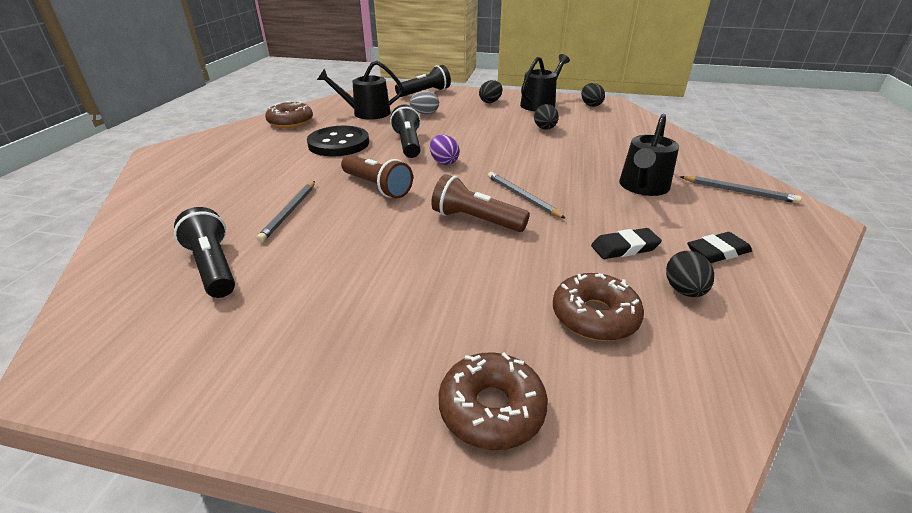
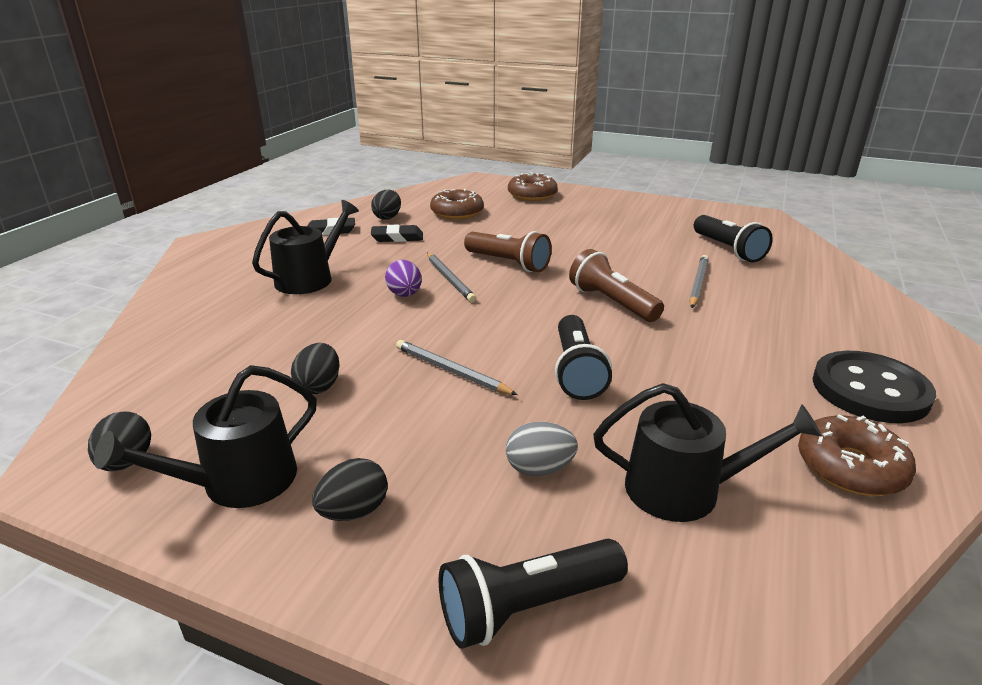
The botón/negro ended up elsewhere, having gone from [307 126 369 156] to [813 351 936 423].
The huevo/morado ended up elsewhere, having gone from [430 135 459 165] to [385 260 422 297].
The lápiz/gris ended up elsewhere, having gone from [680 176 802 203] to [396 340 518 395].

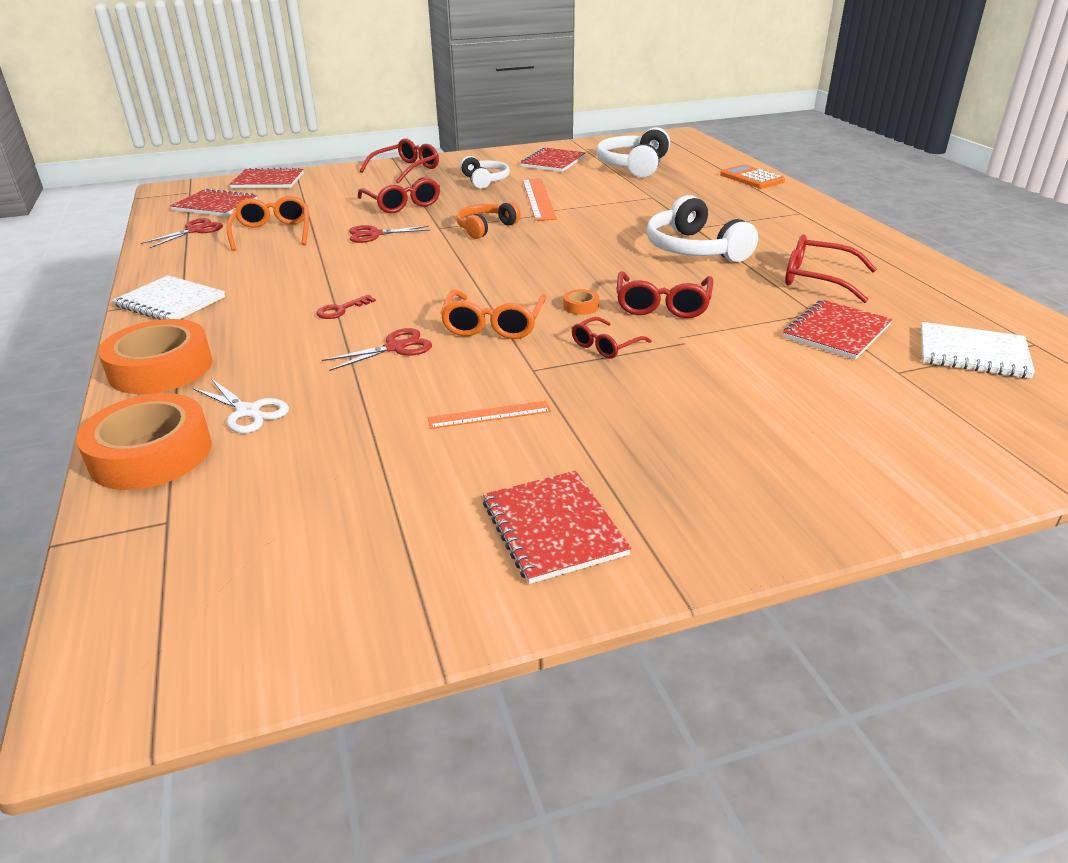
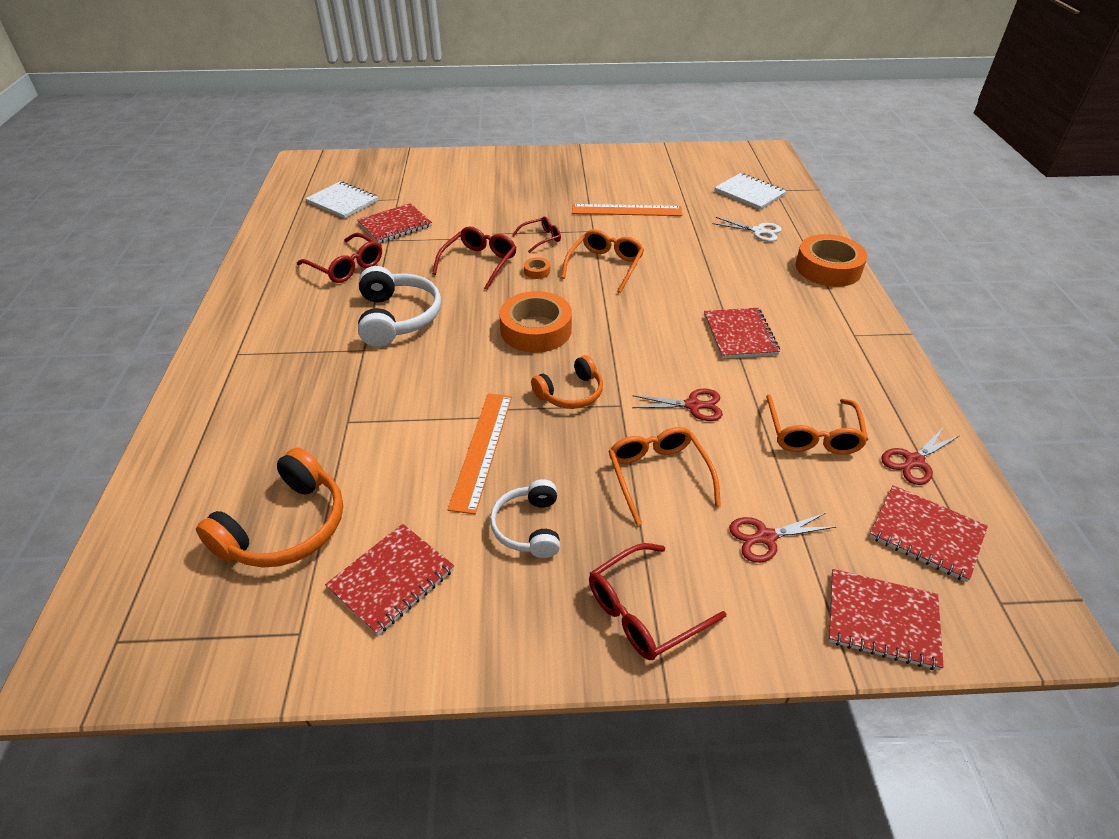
What was the auriculares/blanco at [596 127 670 178] turned into the auriculares/naranja at [196 448 343 567].
The second view lost the calculadora/naranja at [720 165 785 189].
What was the gafas/rojo at [358 177 440 213] turned into the gafas/naranja at [608 427 721 525].
The cuaderno/blanco ended up elsewhere, having gone from [112 275 225 320] to [714 173 786 210].
The second view lost the llave/rojo at [316 295 376 319].
The tijeras/rojo ended up elsewhere, having gone from [322 328 432 371] to [729 513 836 563].
The tijeras/blanco at [193 379 289 433] ended up facing another way, 150 degrees clockwise from before.
The cinta adhesiva/naranja ended up elsewhere, having gone from [76 393 212 490] to [499 291 572 353].
The size of the regla/naranja at [428 401 551 429] changed by a factor of 1.69.
The cuaderno/rojo ended up elsewhere, having gone from [483 471 631 584] to [704 308 780 359].

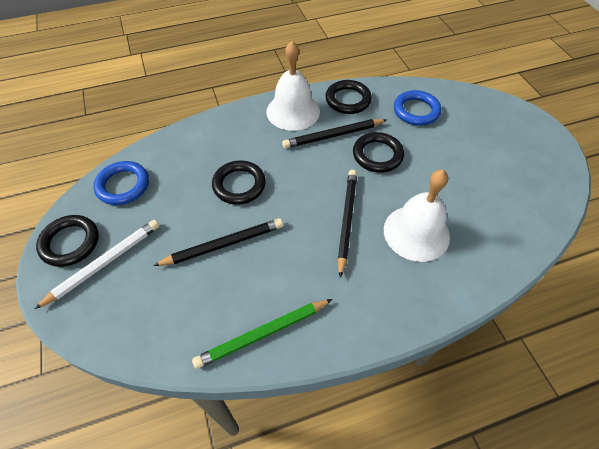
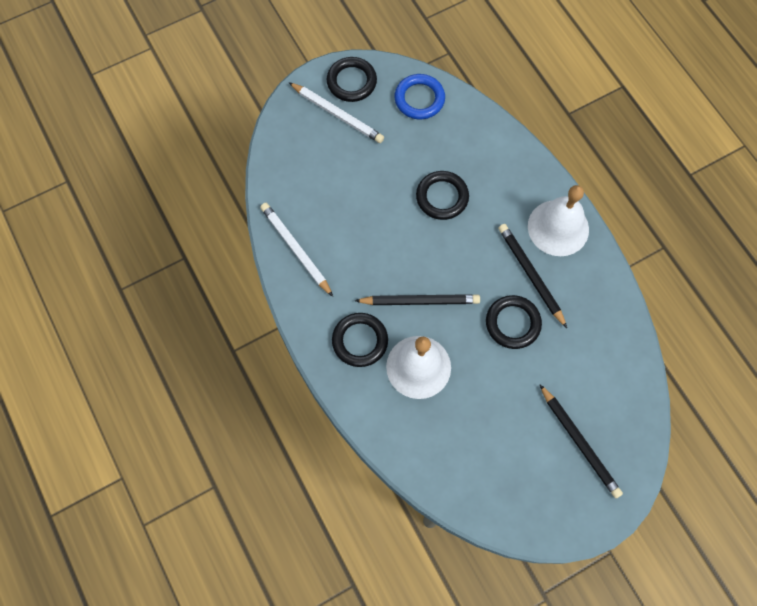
The anillo/negro ended up elsewhere, having gone from [325 80 372 114] to [332 313 388 367].
The second view lost the anillo/azul at [394 90 441 126].
The lápiz/negro ended up elsewhere, having gone from [153 218 283 266] to [540 385 623 498].
What was the lápiz/verde at [192 299 332 369] turned into the lápiz/blanco at [260 203 333 297].

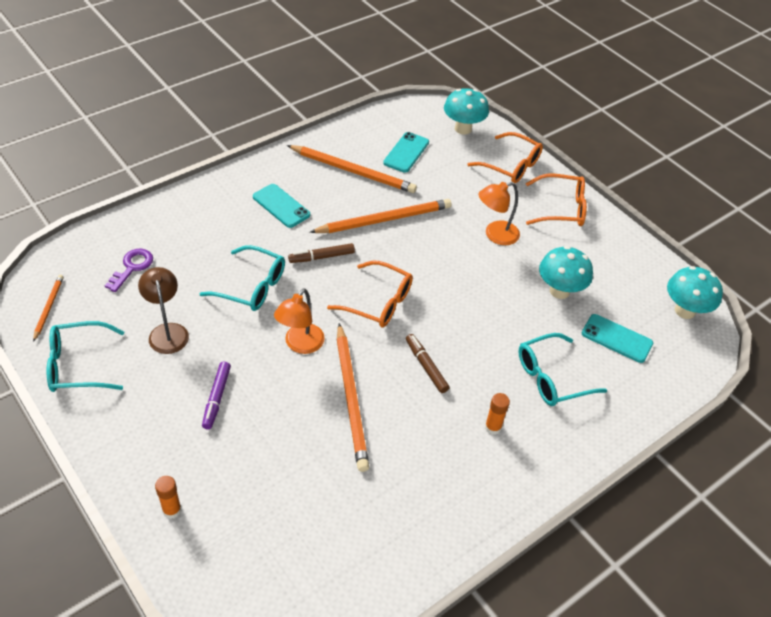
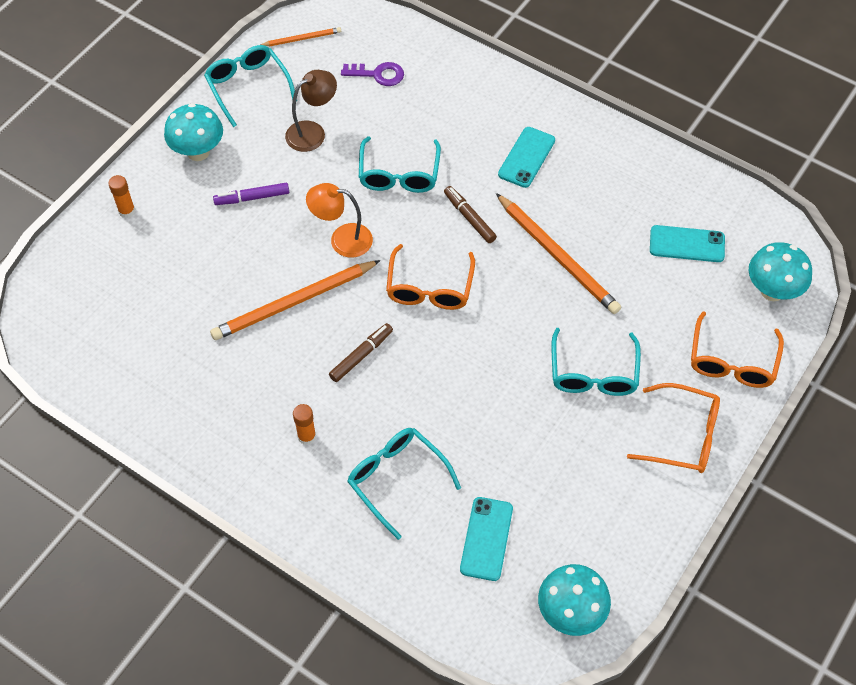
The second view lost the lápiz/naranja at [287 145 417 193].
The gafas/naranja at [526 174 587 226] ended up facing another way, 60 degrees counterclockwise from before.
Where the lámpara/naranja stood at [479 182 520 245], the gafas/turquesa came to stand at [552 328 641 396].
The seta/turquesa ended up elsewhere, having gone from [539 246 593 299] to [164 103 223 161].

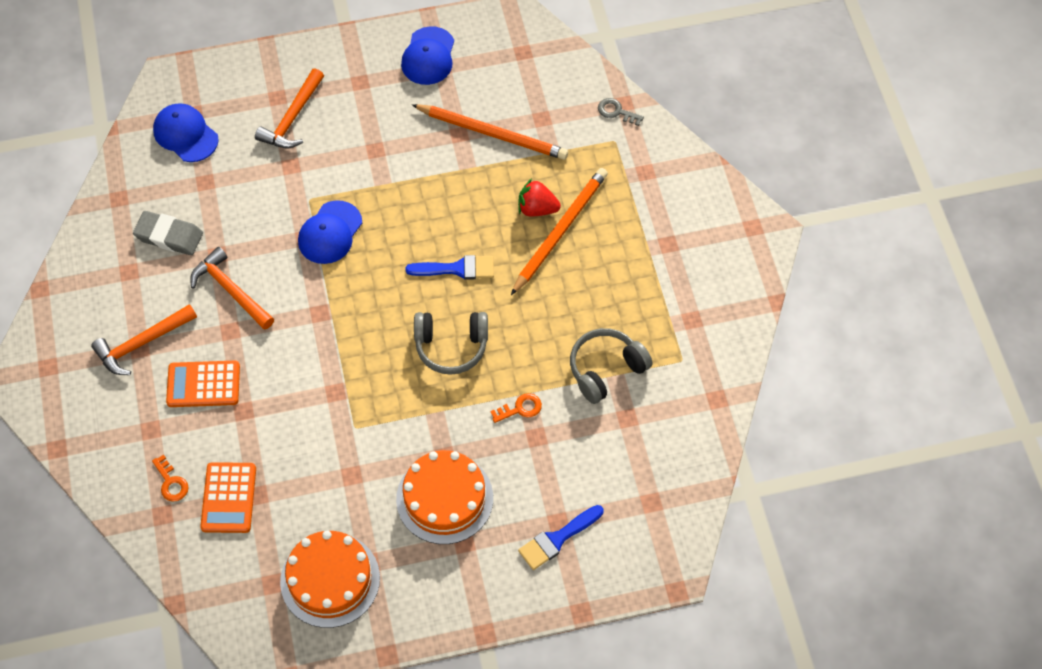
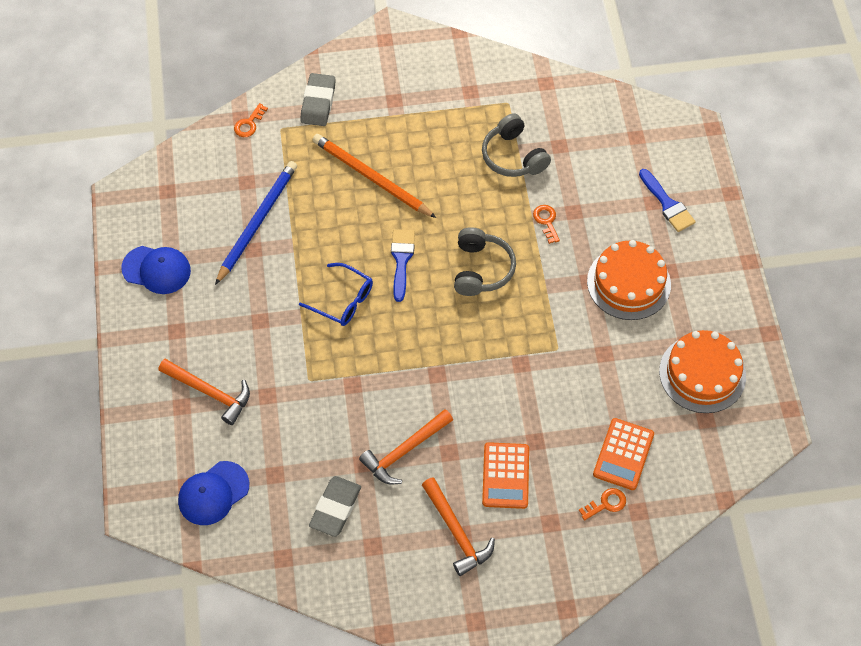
What was the llave/gris at [598 98 644 126] turned into the llave/naranja at [234 103 268 137].
What was the lápiz/naranja at [412 104 568 160] turned into the lápiz/azul at [215 161 297 285].
The second view lost the fresa/rojo at [518 178 561 217].
The second view lost the gorra/azul at [298 200 362 264].
The calculadora/naranja at [200 462 256 533] ended up facing another way, 105 degrees clockwise from before.
The second view gained the goma de borrar/gris at [300 73 336 126].
The second view gained the gafas/azul at [299 263 373 326].

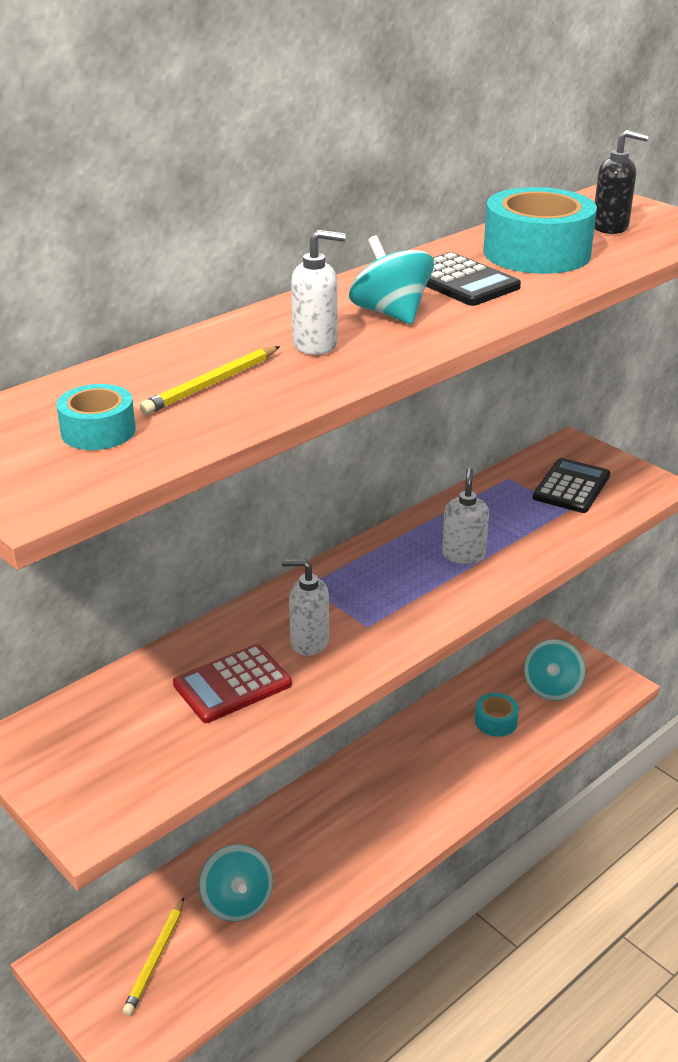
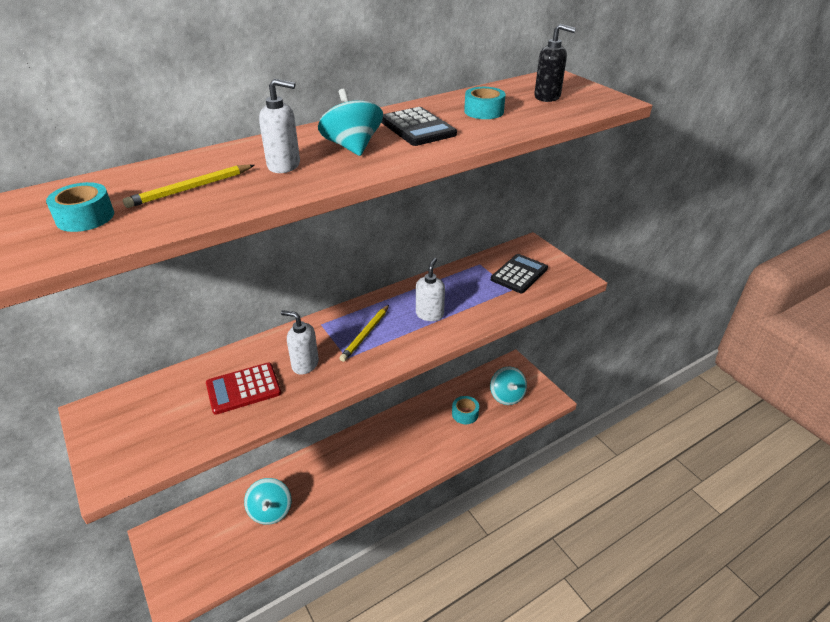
The size of the cinta adhesiva/turquesa at [483 187 597 274] changed by a factor of 0.52.
The peonza/turquesa at [524 639 586 701] ended up facing another way, 45 degrees counterclockwise from before.
The lápiz/amarillo ended up elsewhere, having gone from [123 898 184 1016] to [339 305 389 362].

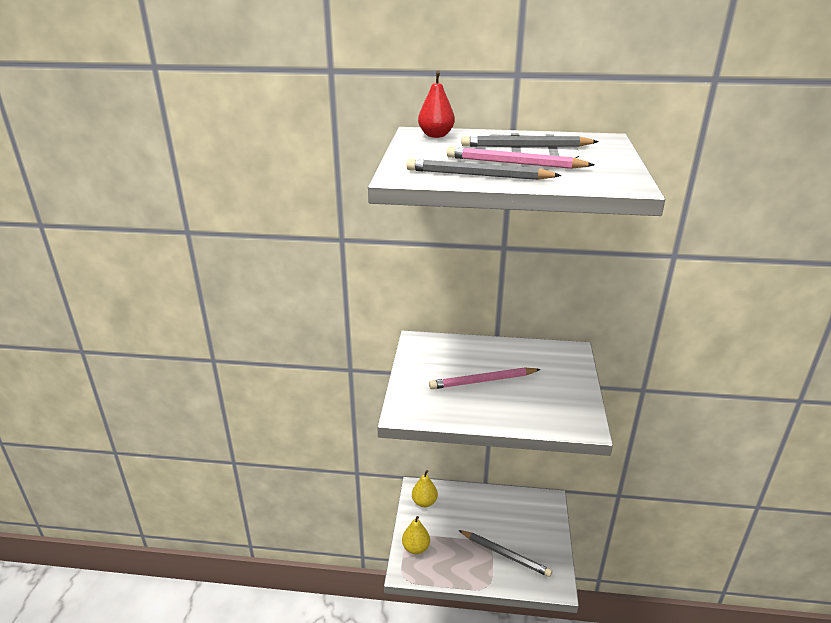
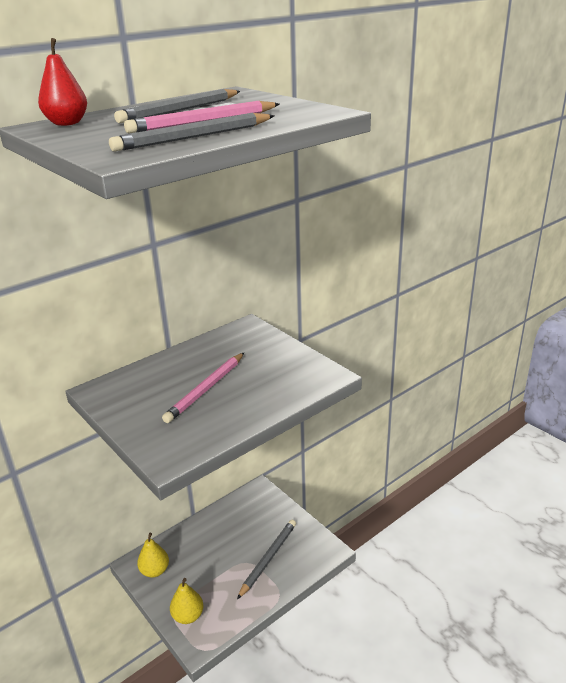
The lápiz/gris at [458 530 552 577] ended up facing another way, 45 degrees counterclockwise from before.

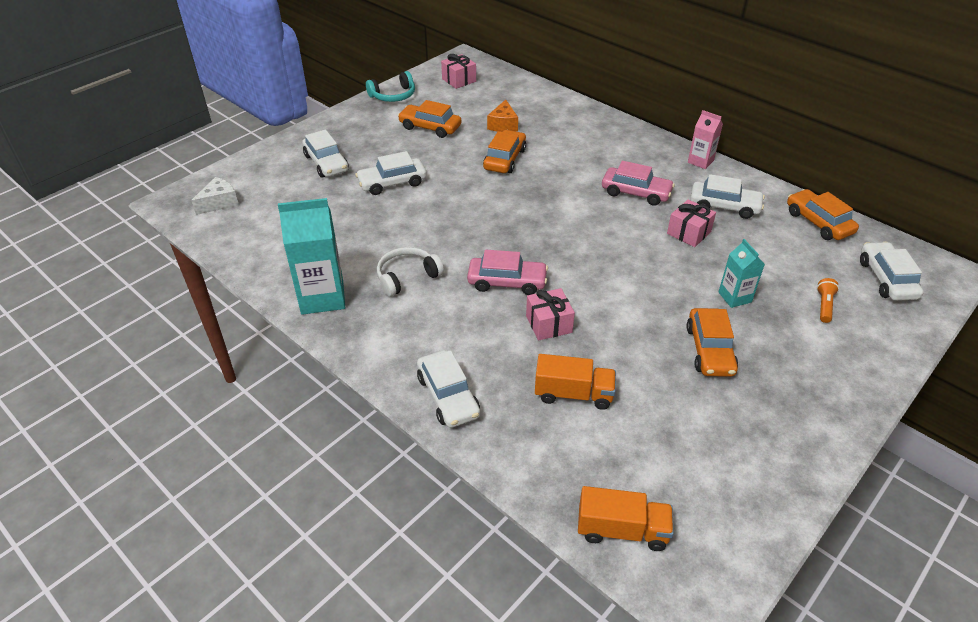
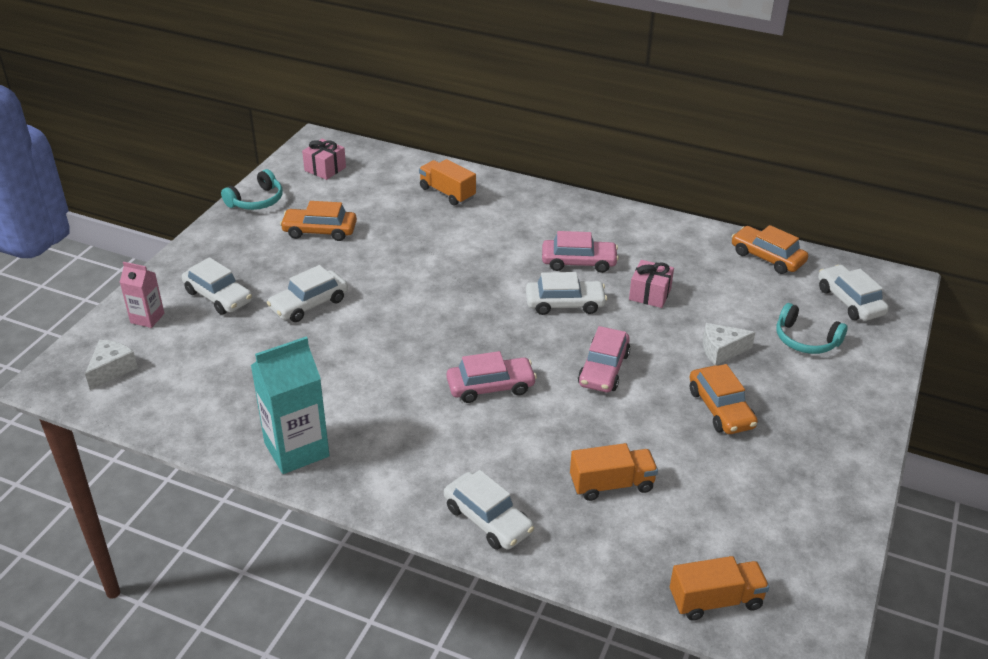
The second view lost the queso/naranja at [487 99 518 132].
The cartón de leche/rosa ended up elsewhere, having gone from [688 110 723 169] to [120 262 164 328].
The second view lost the coche/naranja at [483 130 526 173].
The coche/blanco ended up elsewhere, having gone from [690 174 765 219] to [526 272 607 315].
Where the cartón de leche/turquesa stood at [718 239 765 308], the queso/blanco came to stand at [703 323 756 365].
The second view lost the auriculares/blanco at [377 247 444 297].
Where the lámpara de mano/naranja stood at [817 278 839 323], the auriculares/turquesa came to stand at [776 303 848 354].
The second view lost the regalo/rosa at [526 288 575 341].
The second view gained the camión/naranja at [419 159 476 205].
The second view gained the coche/rosa at [578 326 631 392].

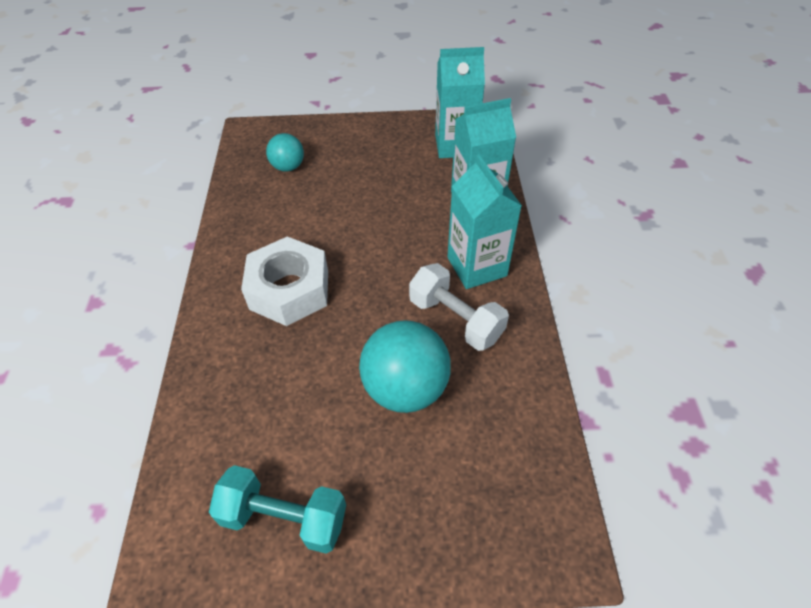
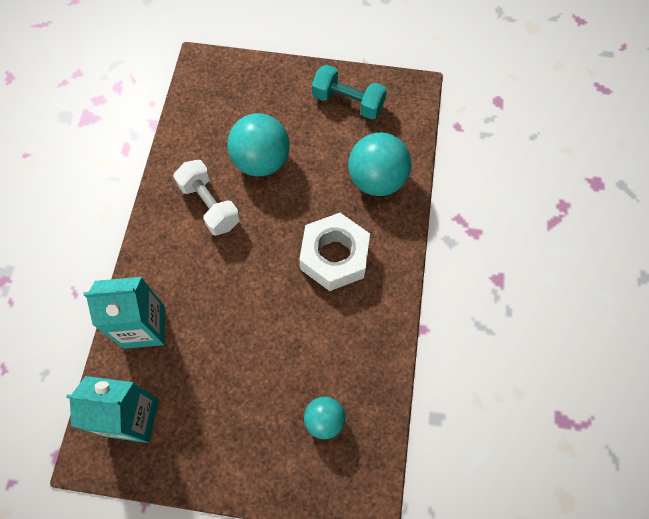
The second view lost the cartón de leche/turquesa at [447 154 522 289].
The second view gained the pelota/turquesa at [348 133 411 196].

